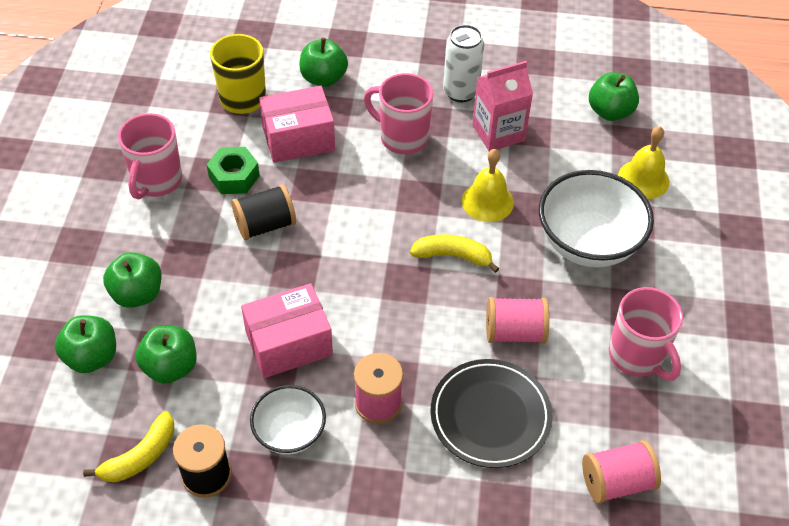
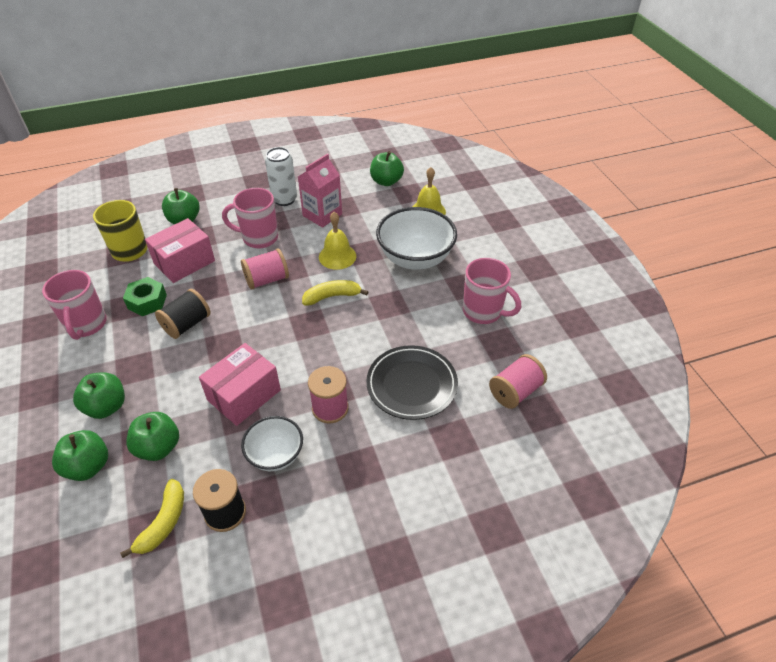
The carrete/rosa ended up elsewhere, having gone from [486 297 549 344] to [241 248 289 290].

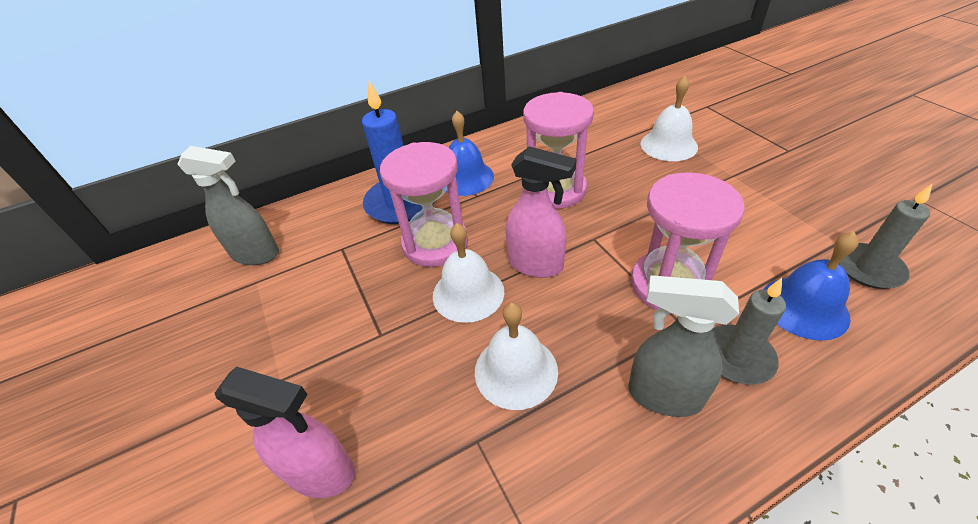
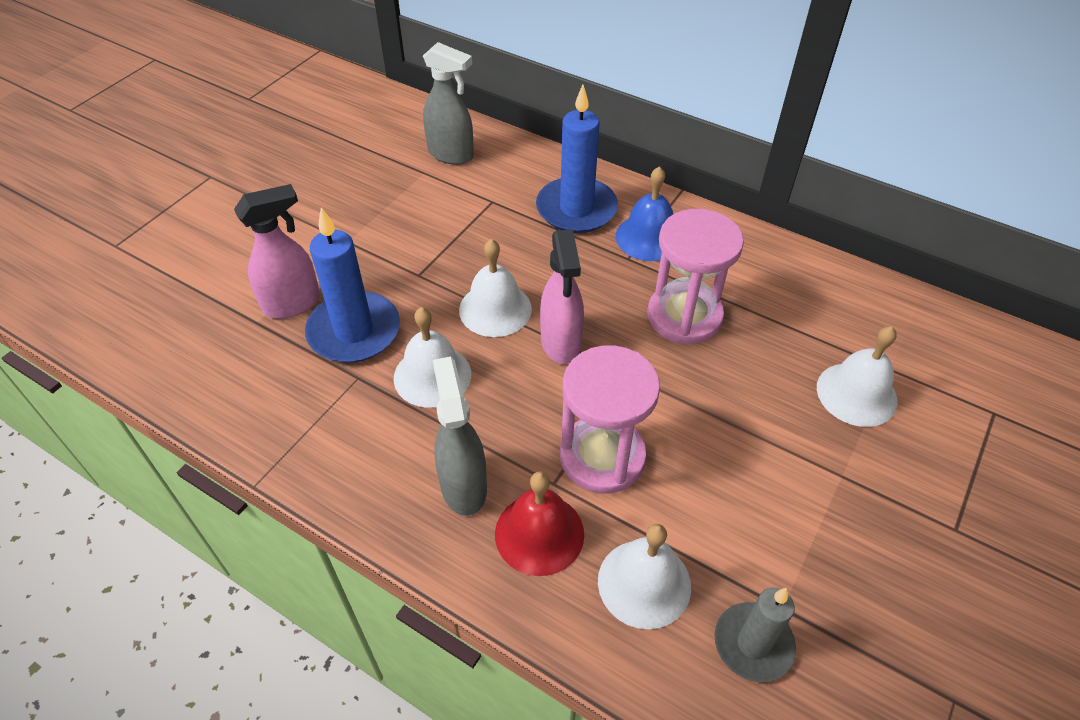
The second view lost the reloj de arena/rosa at [380 142 468 267].
The pulverizador/gris at [178 146 279 265] ended up facing another way, 45 degrees counterclockwise from before.
What was the campana/azul at [764 232 859 341] turned into the campana/blanco at [598 524 691 629].
Where the vela/gris stood at [711 278 786 385], the campana/rojo came to stand at [495 471 584 576].
The pulverizador/rosa at [215 366 355 498] ended up facing another way, 105 degrees counterclockwise from before.
The second view gained the vela/azul at [305 207 400 363].

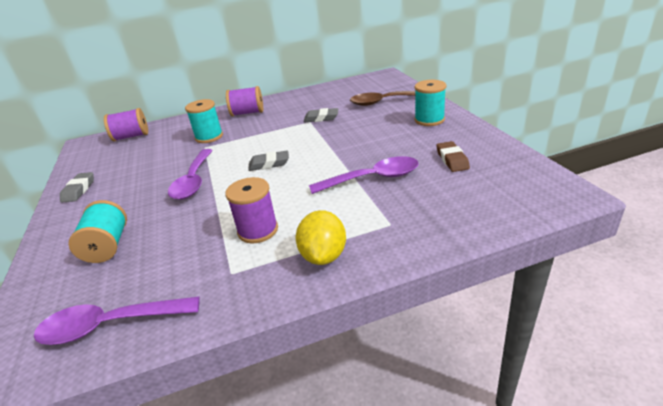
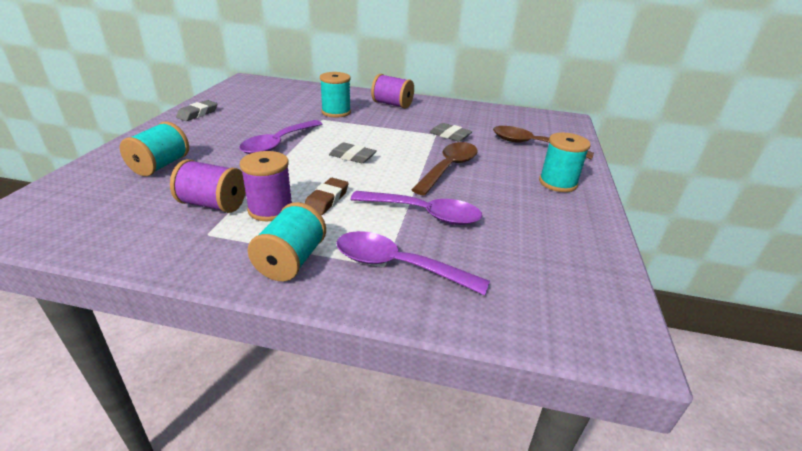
The carrete/morado ended up elsewhere, having gone from [104 108 148 142] to [170 159 246 213].
The goma de borrar/marrón ended up elsewhere, having gone from [436 141 470 172] to [305 178 349 215].
Where the limón/amarillo stood at [296 210 346 265], the carrete/turquesa came to stand at [248 202 326 281].
The cuchara/morado ended up elsewhere, having gone from [34 297 200 345] to [336 231 490 296].
The second view gained the cuchara/marrón at [411 142 478 196].

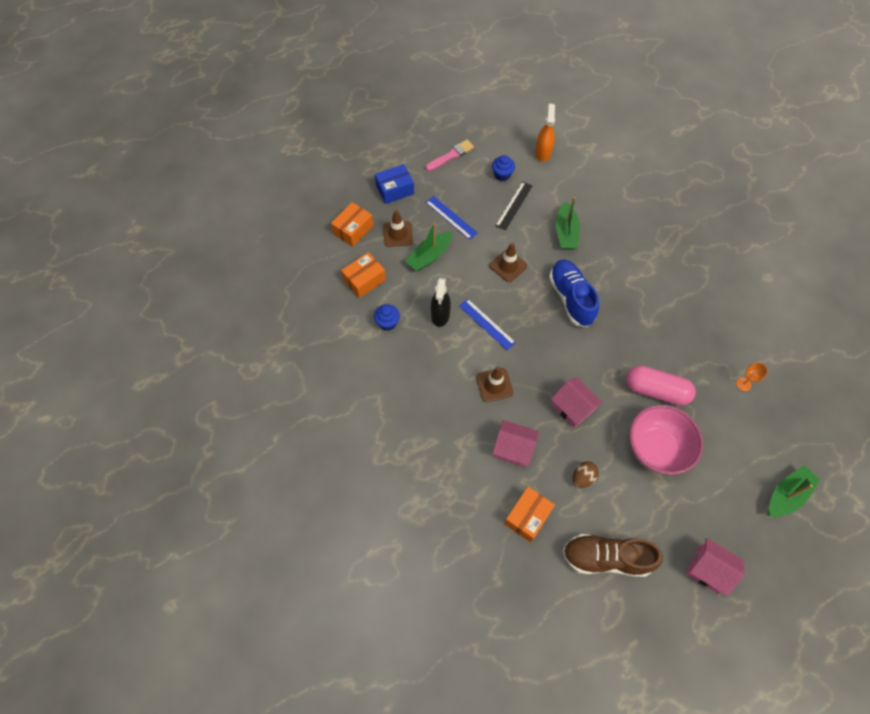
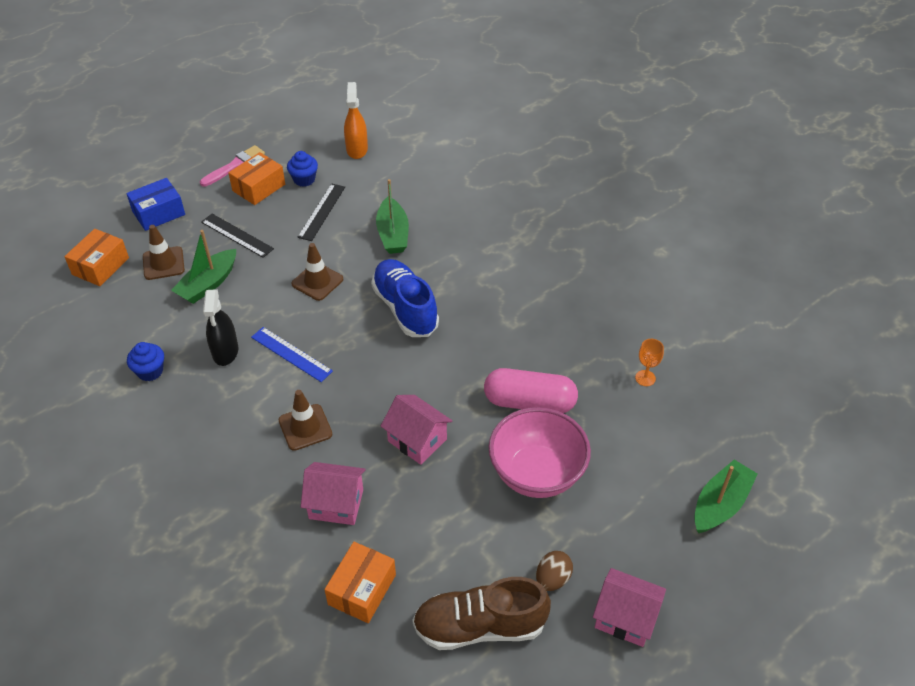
What was the regla/azul at [426 196 478 240] turned into the regla/negro at [201 214 274 258].
The caja/naranja ended up elsewhere, having gone from [341 252 386 298] to [228 152 285 205].
The huevo/marrón ended up elsewhere, having gone from [573 461 599 488] to [536 551 573 591].

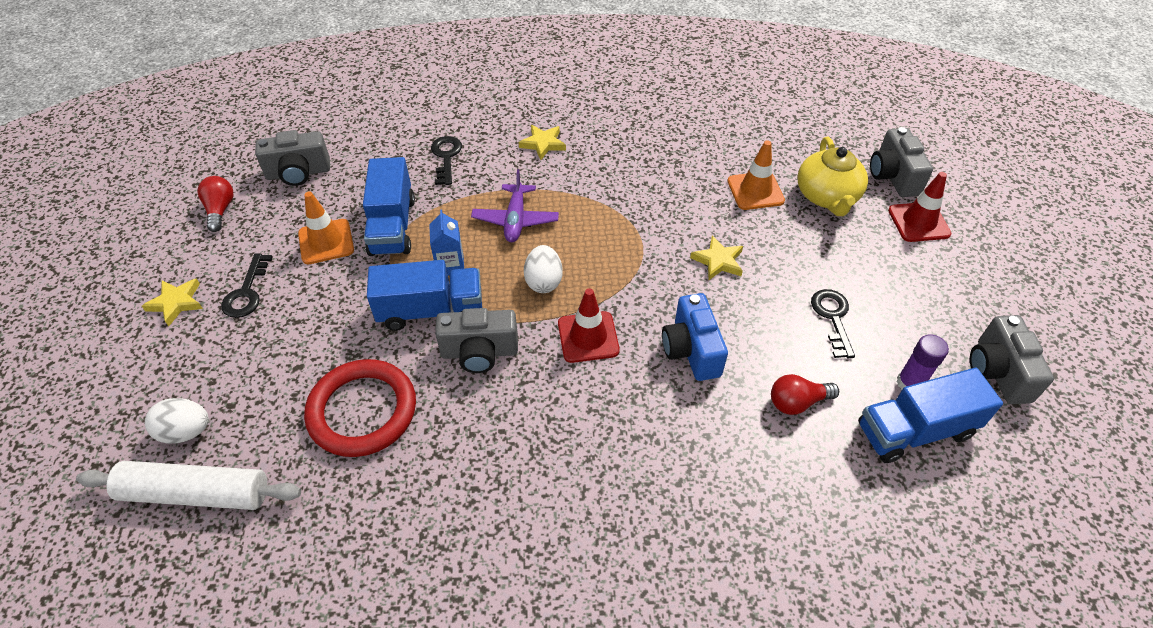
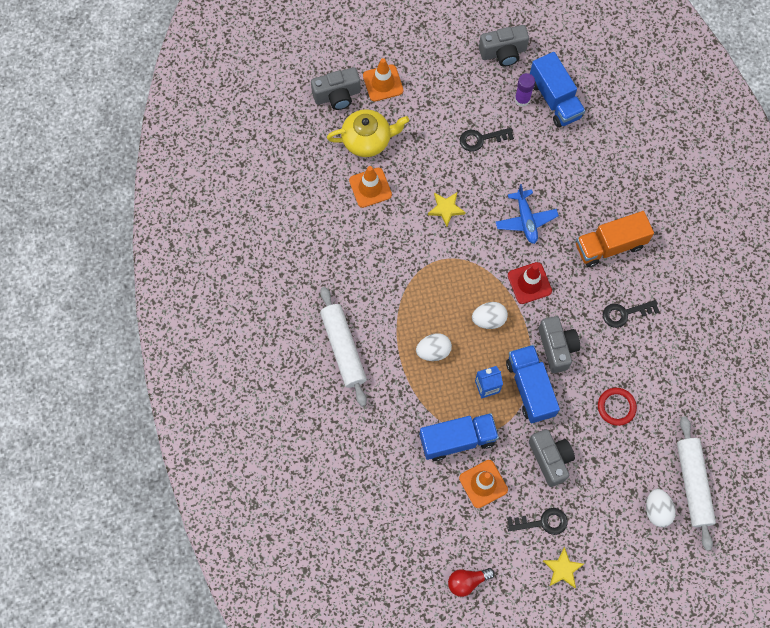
Where the estrella/amarillo stood at [519 125 566 160], the rodillo/blanco came to stand at [320 287 367 406].
The cámara/gris ended up elsewhere, having gone from [255 130 330 186] to [529 429 575 487].
The llave/negro ended up elsewhere, having gone from [431 136 462 185] to [603 300 659 328].
Where the avión/morado stood at [471 169 559 242], the huevo/blanco came to stand at [416 333 452 361].
What was the cono de tráfico/rojo at [888 172 952 242] turned into the cono de tráfico/naranja at [363 58 403 102].
Where the cámara/azul stood at [662 293 728 381], the avión/azul came to stand at [496 184 559 244].
The size of the anillo/rojo at [304 359 416 457] changed by a factor of 0.56.
The second view lost the bombilla/rojo at [771 374 839 415].
The second view gained the camión/naranja at [576 211 654 267].

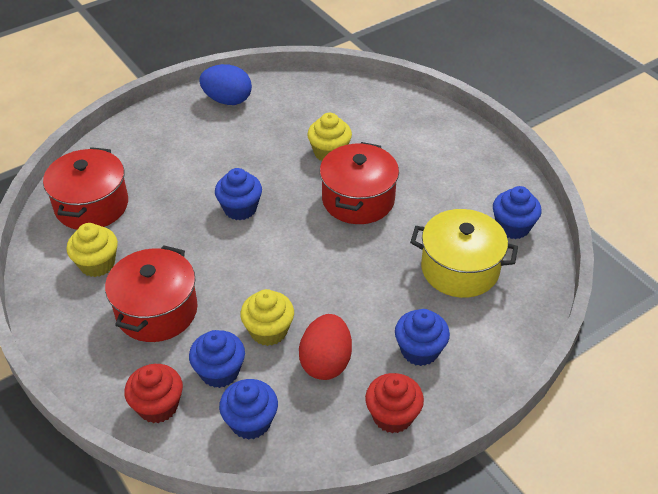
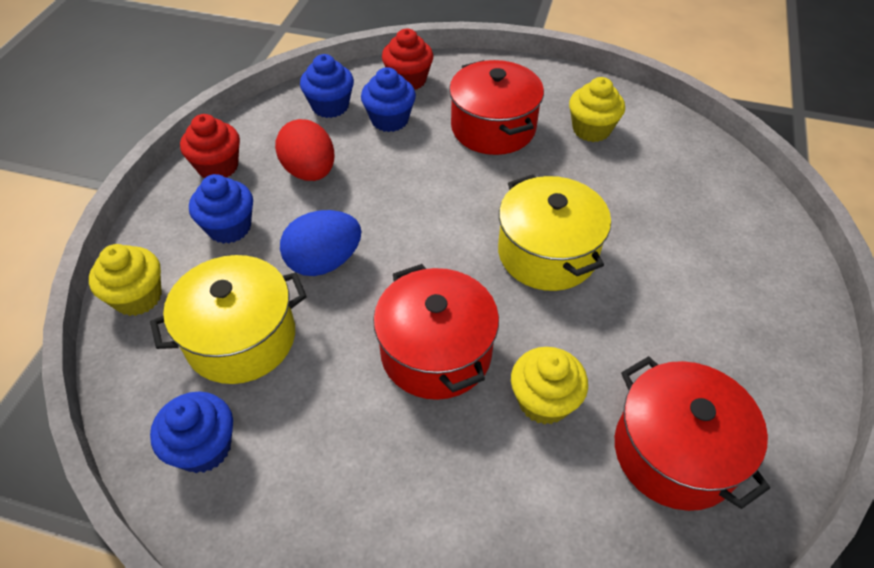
The huevo/azul ended up elsewhere, having gone from [199 64 252 105] to [280 210 361 276].
The olla/rojo ended up elsewhere, having gone from [43 147 128 230] to [615 356 770 511].
Where the magdalena/azul stood at [215 168 262 220], the olla/amarillo came to stand at [498 174 611 291].
The magdalena/amarillo ended up elsewhere, having gone from [240 289 294 346] to [89 244 162 316].

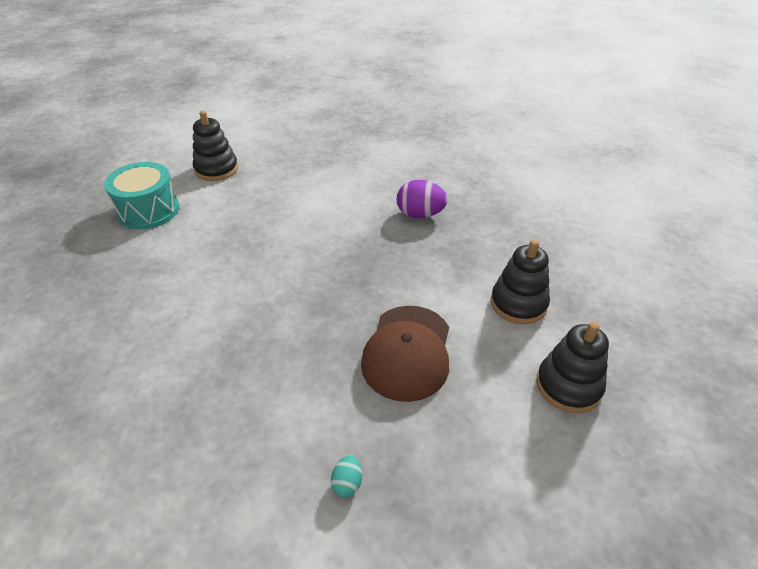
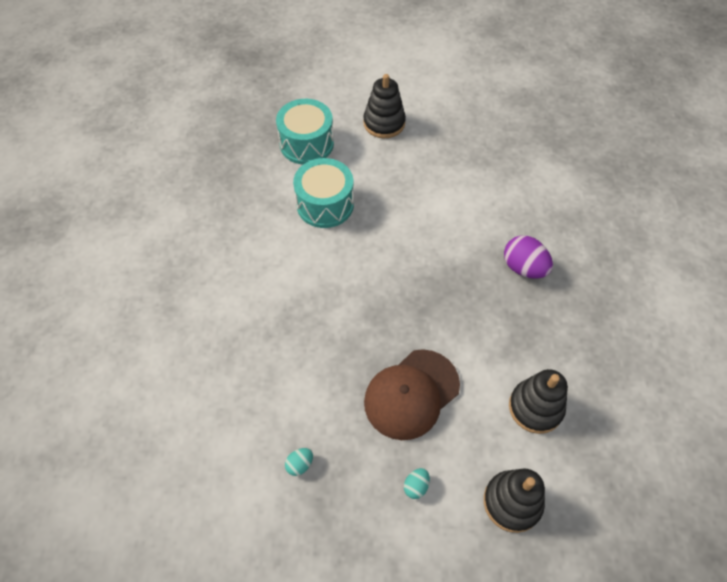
The second view gained the tambor/turquesa at [293 158 354 228].
The second view gained the huevo/turquesa at [404 468 430 499].

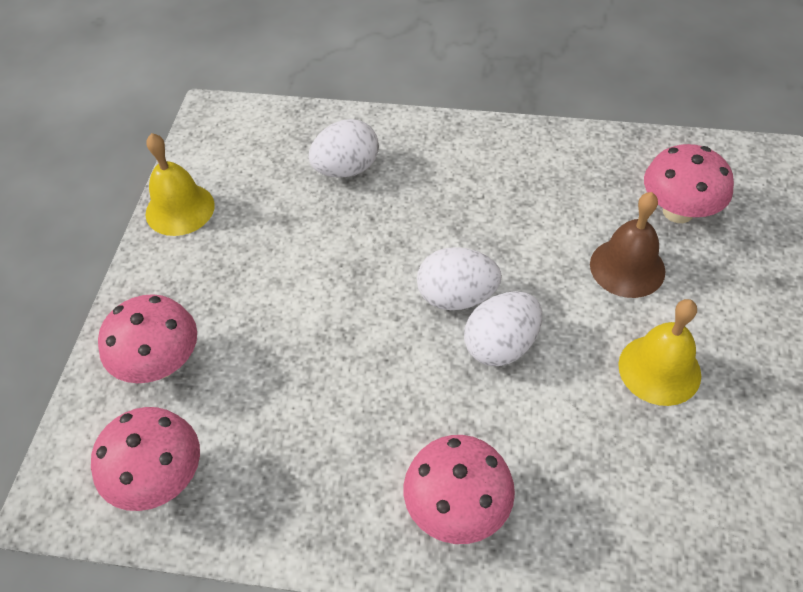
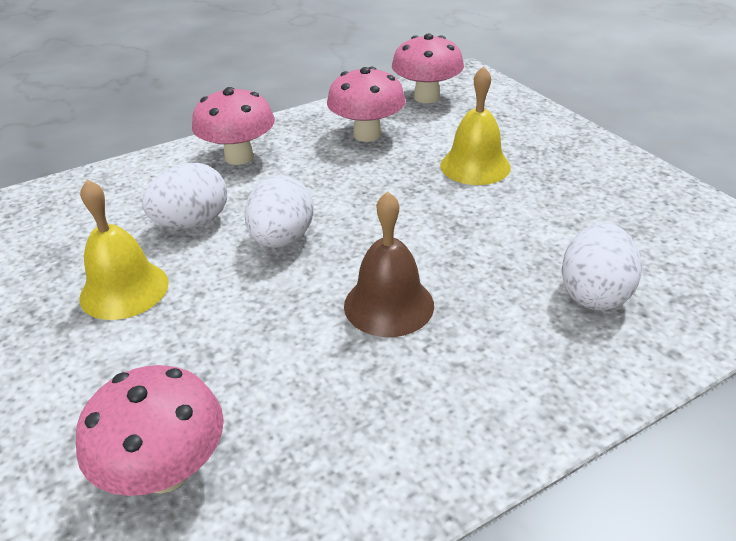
The campana/amarillo ended up elsewhere, having gone from [146 133 215 236] to [440 66 511 185].
The campana/marrón ended up elsewhere, having gone from [590 192 665 298] to [344 191 434 337].
The huevo/blanco ended up elsewhere, having gone from [417 247 502 310] to [142 163 227 228].
The seta/rosa ended up elsewhere, having gone from [98 294 197 383] to [327 67 406 142].

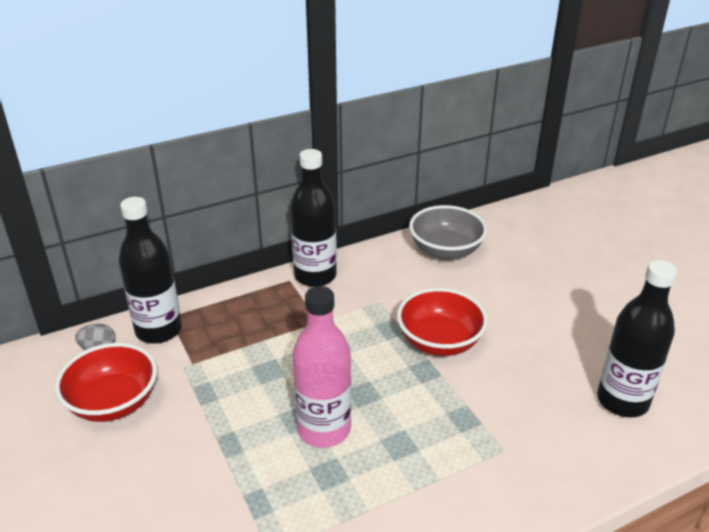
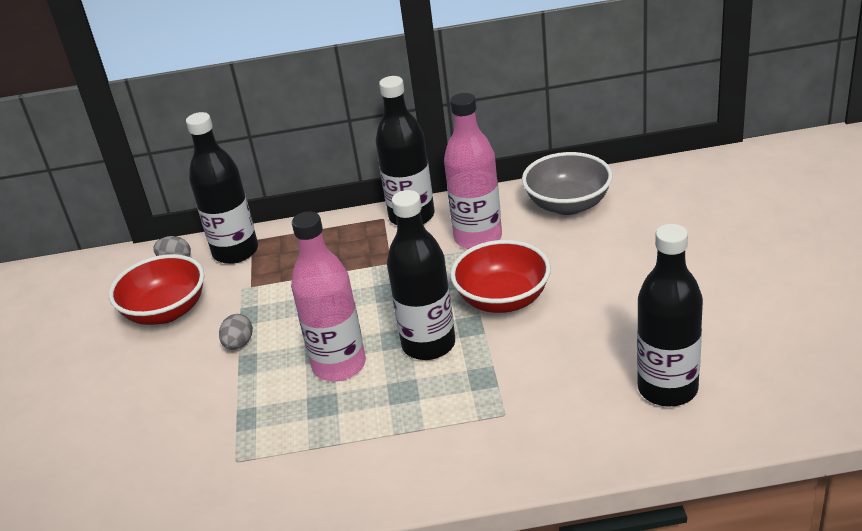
The second view gained the botella/rosa at [444 93 502 249].
The second view gained the botella/negro at [387 190 455 360].
The second view gained the huevo/gris at [219 314 253 350].

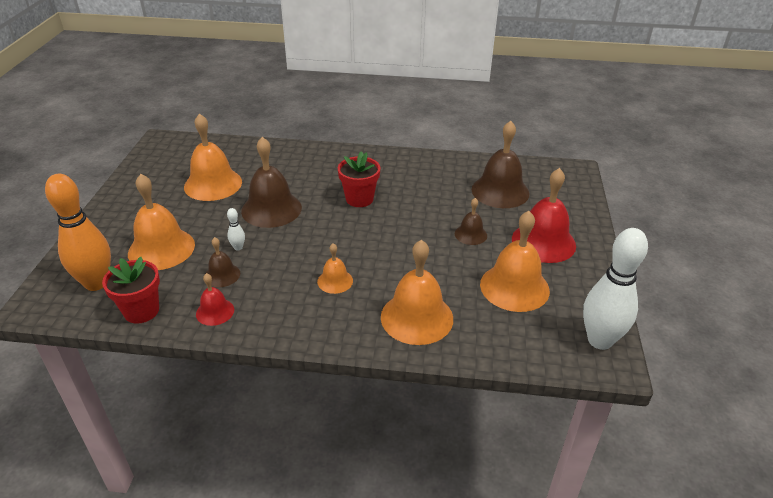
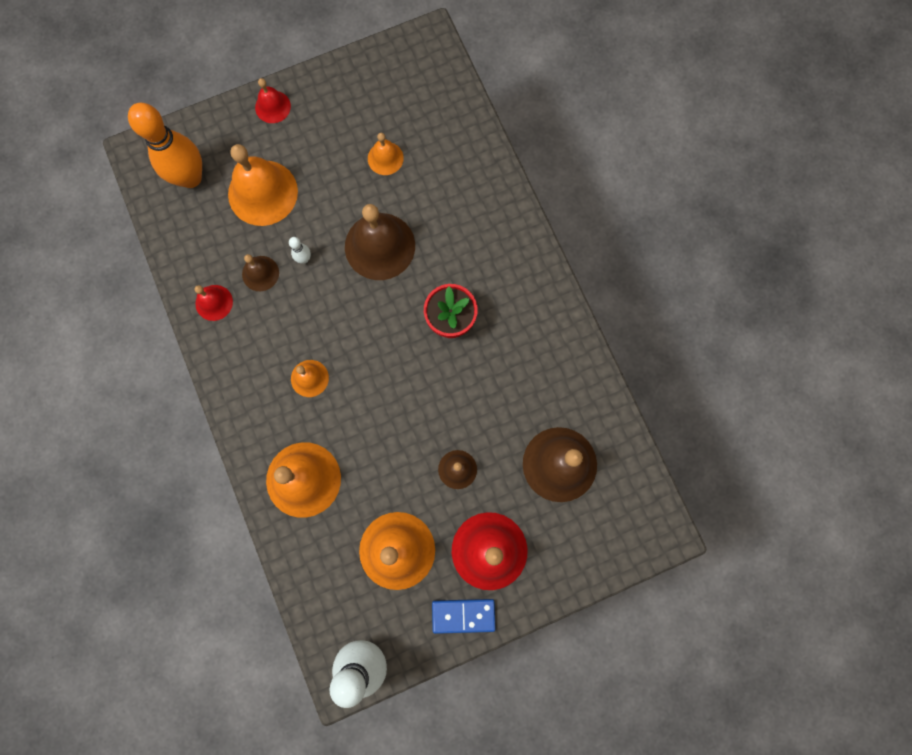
The size of the campana/naranja at [184 113 242 201] changed by a factor of 0.52.
The second view lost the maceta/rojo at [102 257 160 324].
The second view gained the campana/rojo at [255 78 291 123].
The second view gained the ficha de dominó/azul at [432 599 495 634].

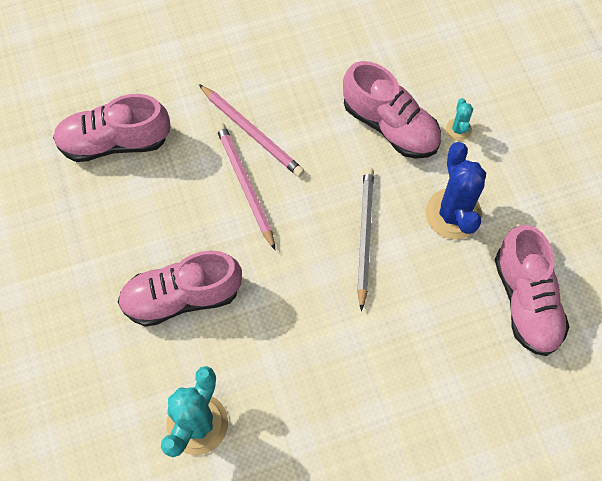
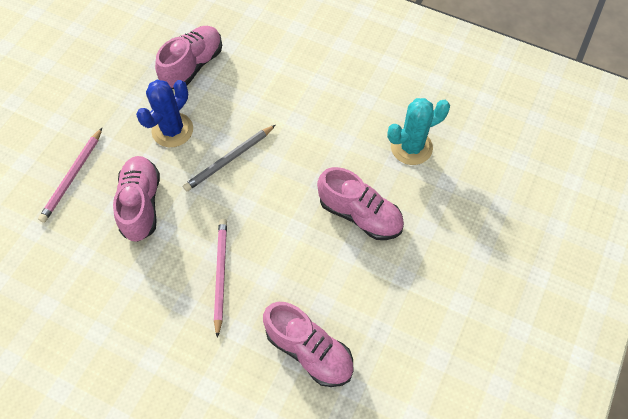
The second view lost the cactus/turquesa at [446 98 473 141].
The lápiz/rosa ended up elsewhere, having gone from [216 123 275 250] to [38 128 102 223].

